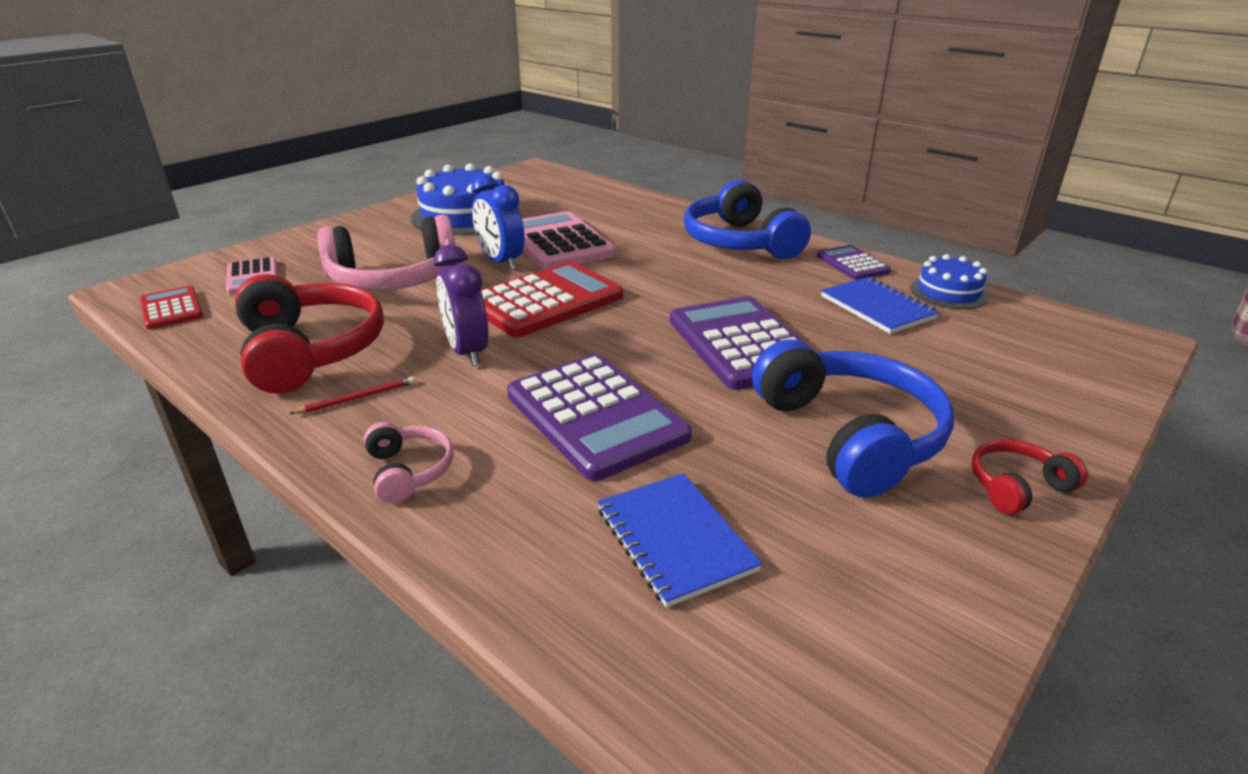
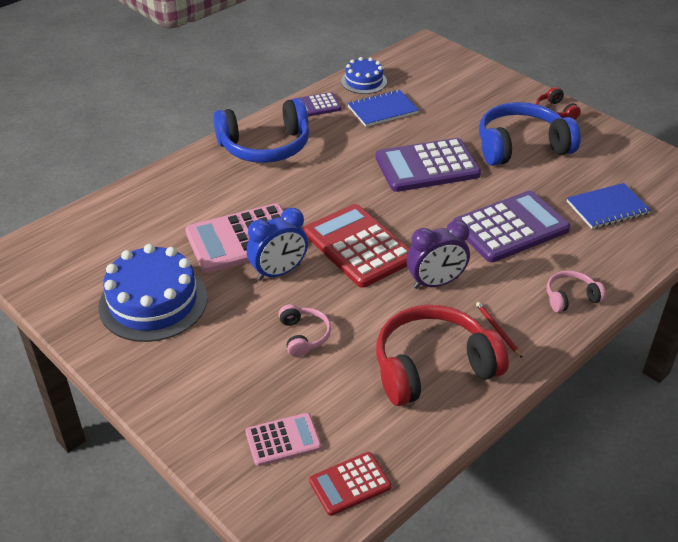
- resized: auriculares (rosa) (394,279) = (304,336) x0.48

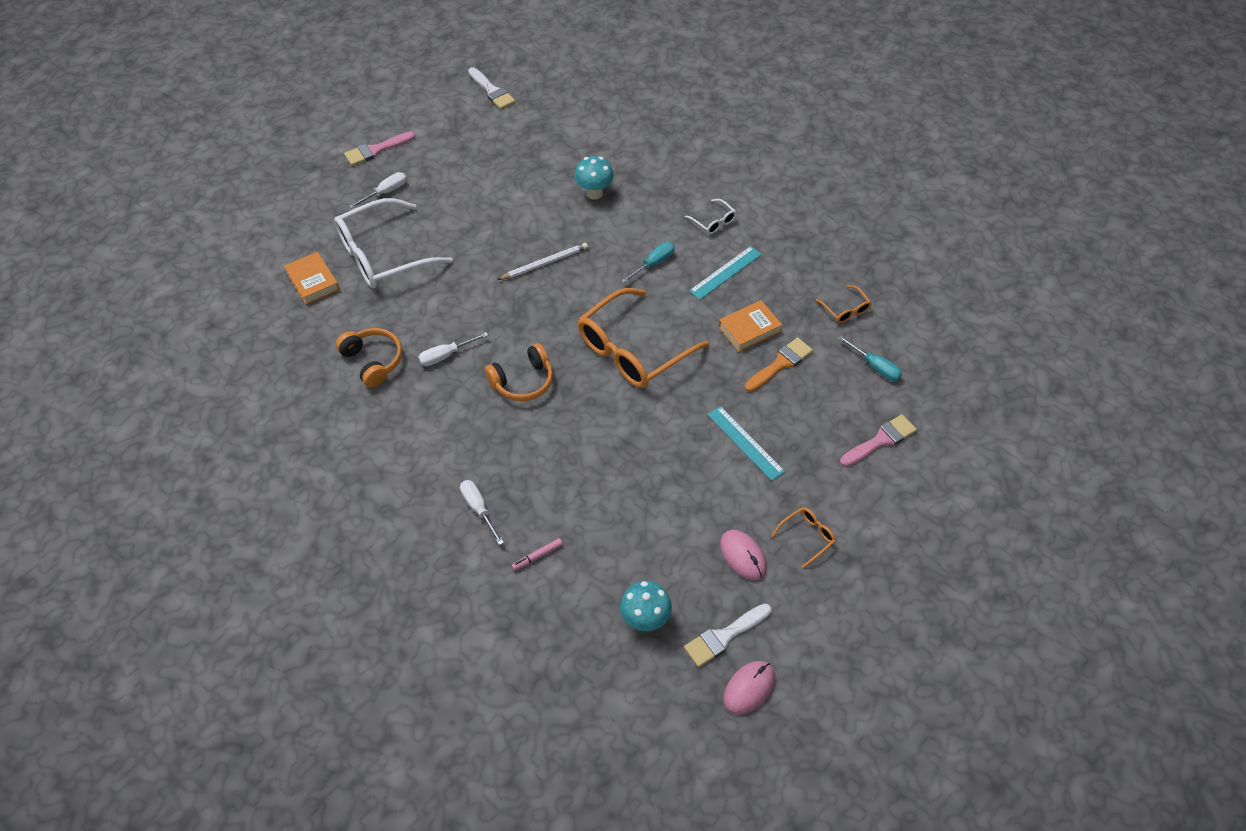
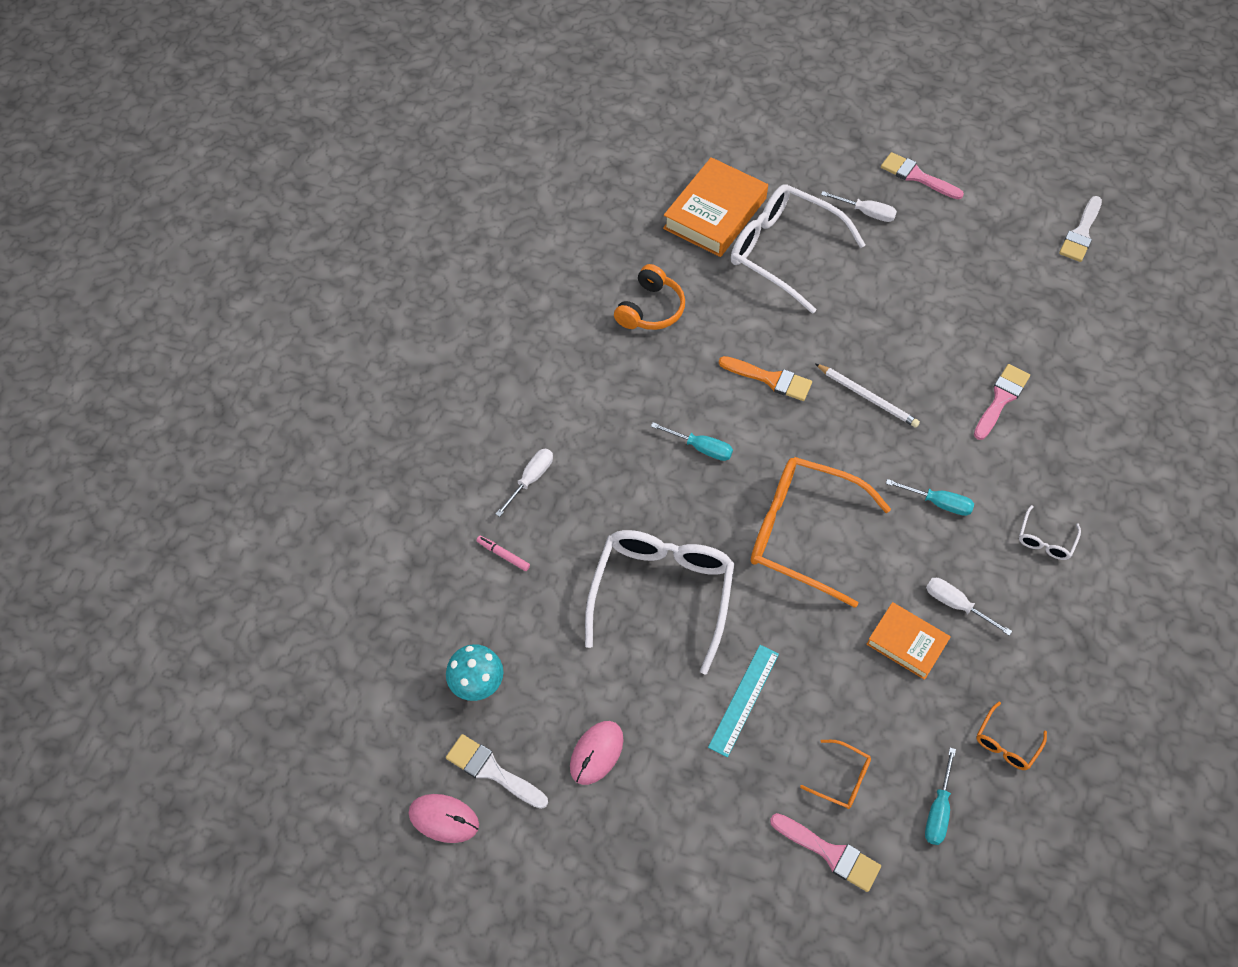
- added: gafas (blanco) (662,594)
- replaced: auriculares (naranja) (523,381) to destornillador (turquesa) (701,448)
- resized: libro (naranja) (313,281) = (715,213) x1.68
- moved: pincel (naranja) (780,364) to (770,379)
- moved: gafas (naranja) (807,537) to (842,779)
- moved: destornillador (blanco) (446,355) to (956,605)
- replaced: seta (turquesa) (594,193) to pincel (rosa) (1001,399)
- removed: regla (turquesa) (725,272)

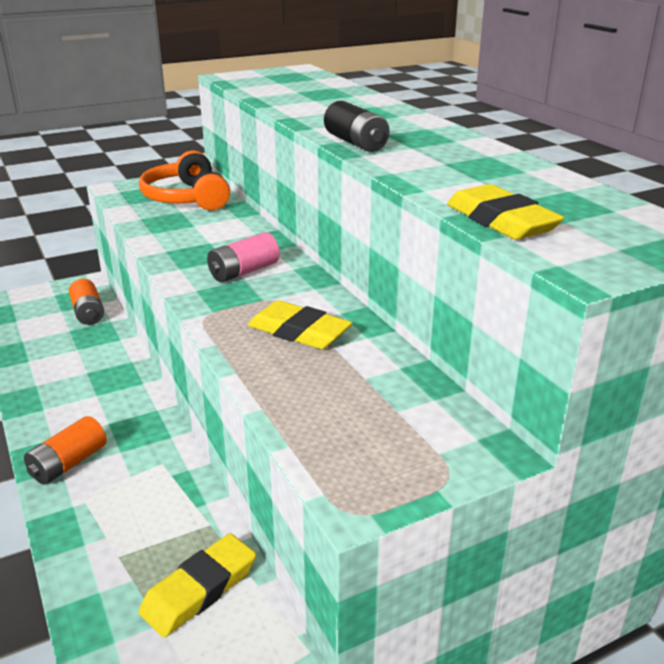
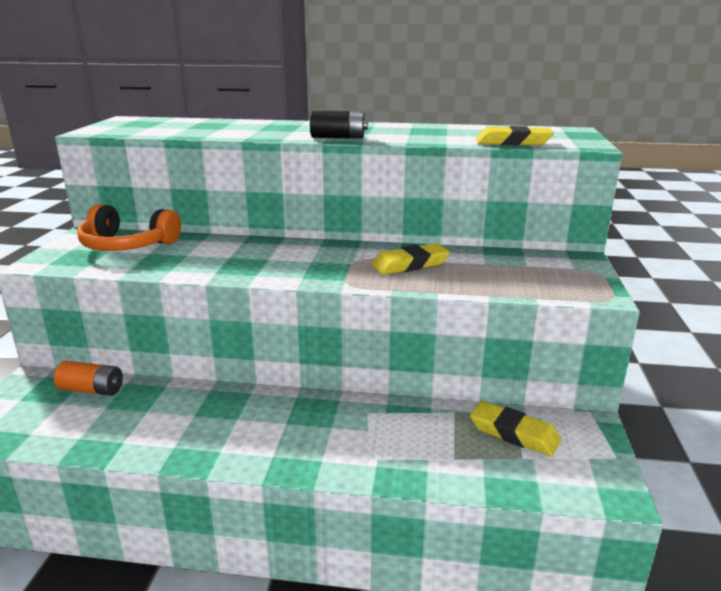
- turned: goma de borrar (amarillo) (199,589) = (514,433) 45 degrees counterclockwise
- removed: pila (naranja) (68,463)
- removed: pila (rosa) (244,272)

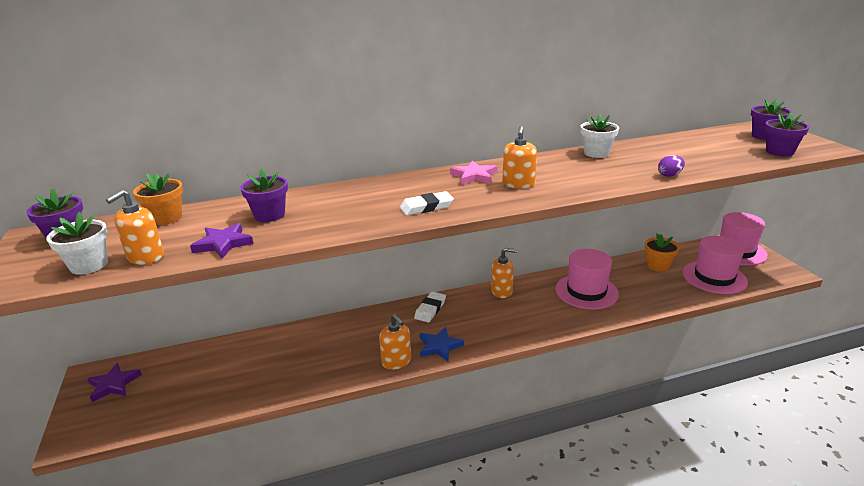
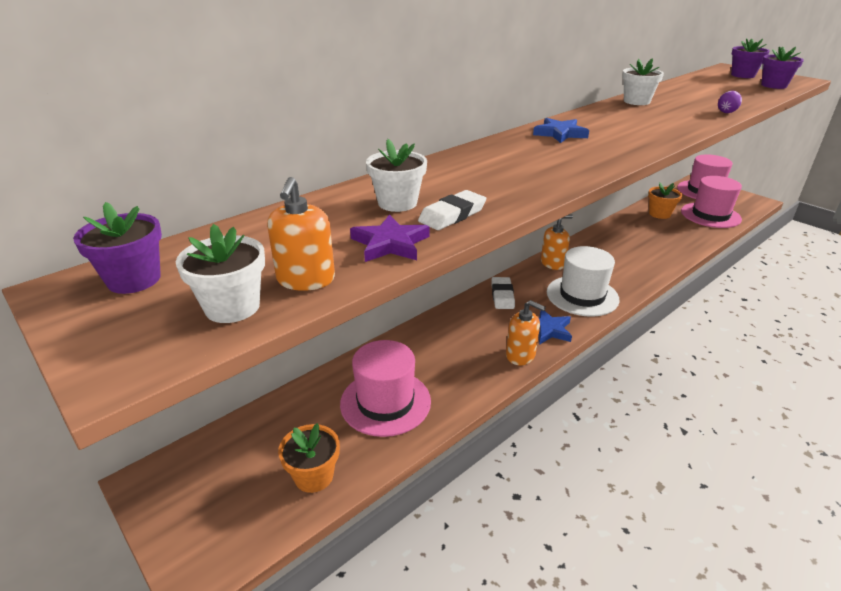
- moved: maceta (naranja) (166,218) to (314,476)
- moved: sombrero (rosa) (586,291) to (385,402)
- recoloured: maceta (morado) (269,215) to maceta (blanco) (397,203)
- moved: goma de borrar (blanco) (426,207) to (452,215)
- recoloured: estrella (rosa) (474,176) to estrella (azul) (560,134)
- added: sombrero (blanco) (582,296)
- removed: estrella (morado) (114,384)
- removed: dispensador de jabón (naranja) (518,184)

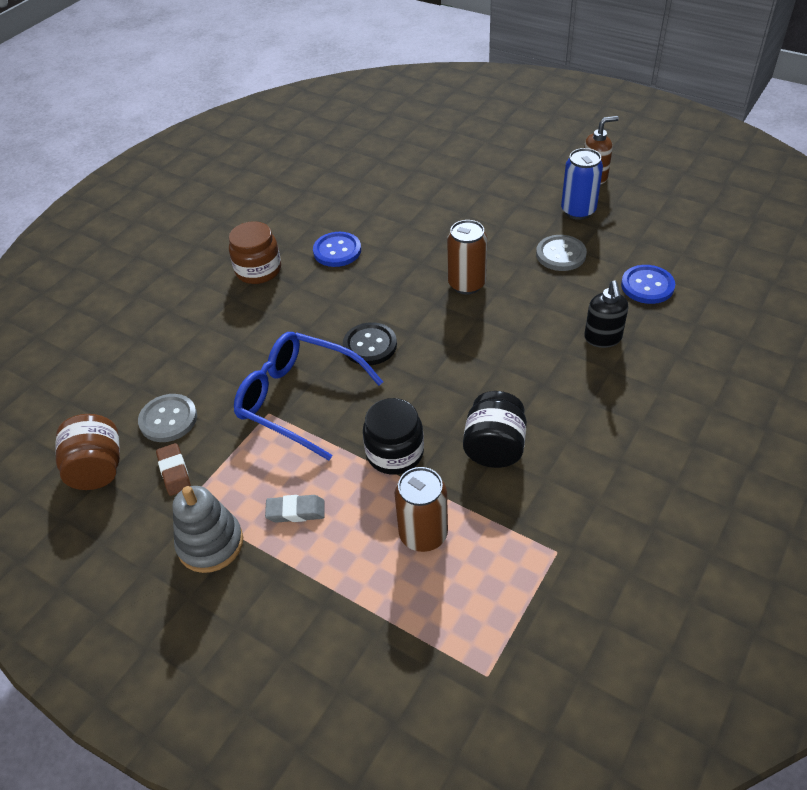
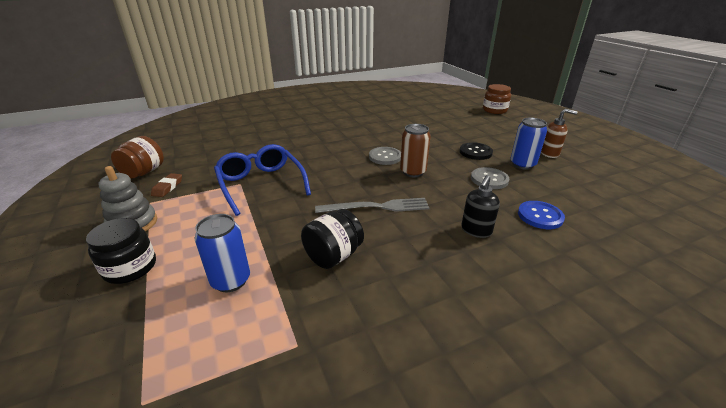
- moved: tarro (negro) (395,453) to (130,268)
- recoloured: lata (marrón) (423,534) to lata (azul) (231,280)
- added: tenedor (gris) (376,207)
- moved: botón (gris) (168,419) to (385,157)
- moved: botón (negro) (370,345) to (475,152)
- moved: tarro (marrón) (258,270) to (494,110)
- removed: goma de borrar (gris) (296,511)
- removed: botón (azul) (337,251)

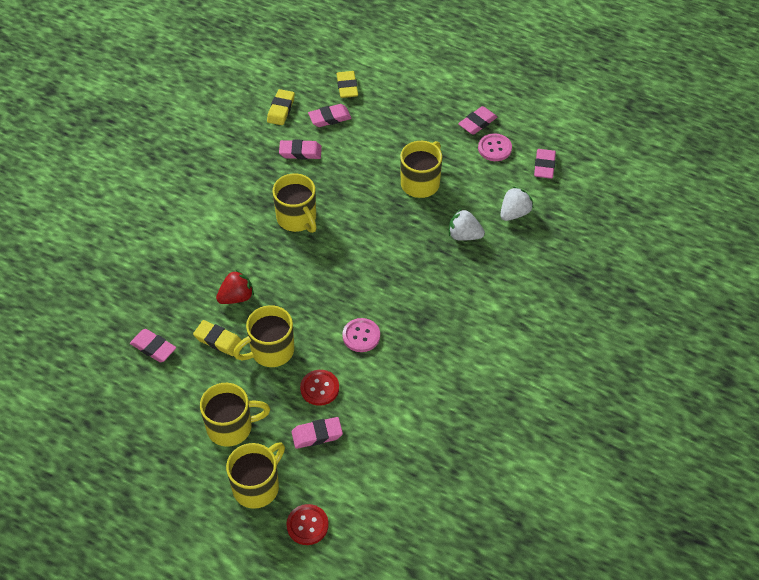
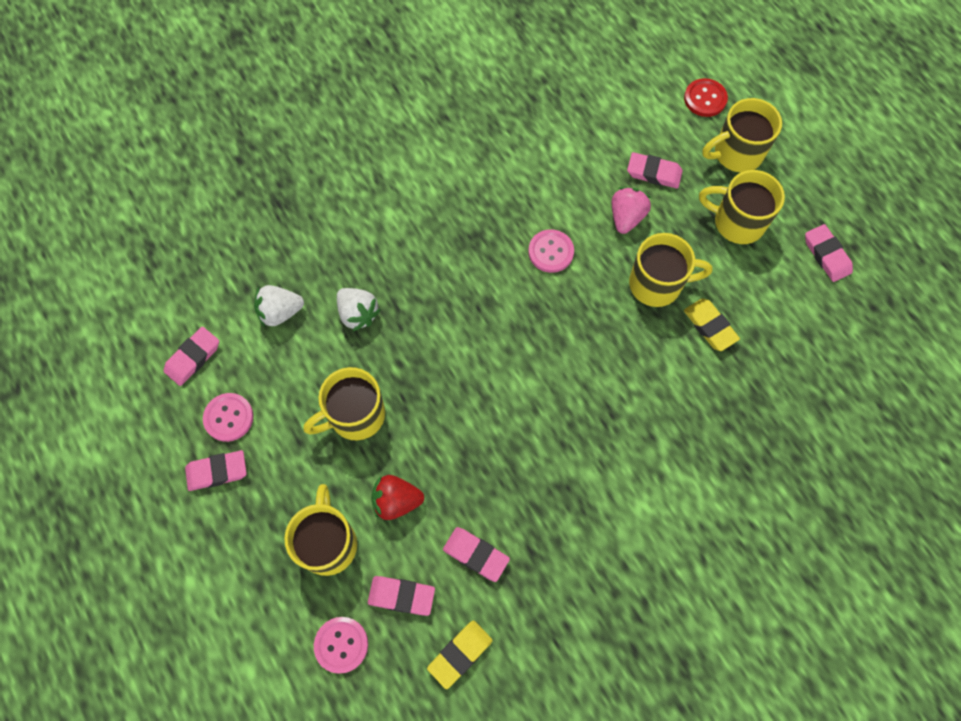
- moved: taza (amarillo) (297,218) to (328,543)
- replaced: goma de borrar (amarillo) (347,87) to botón (rosa) (341,645)
- moved: fresa (rojo) (236,297) to (396,501)
- replaced: botón (rojo) (319,388) to fresa (rosa) (626,217)
- moved: goma de borrar (rosa) (153,347) to (826,255)

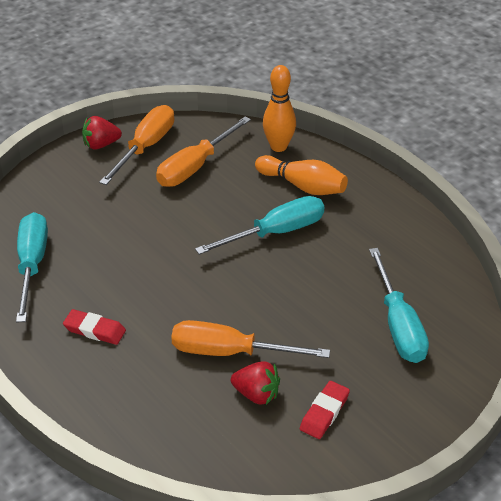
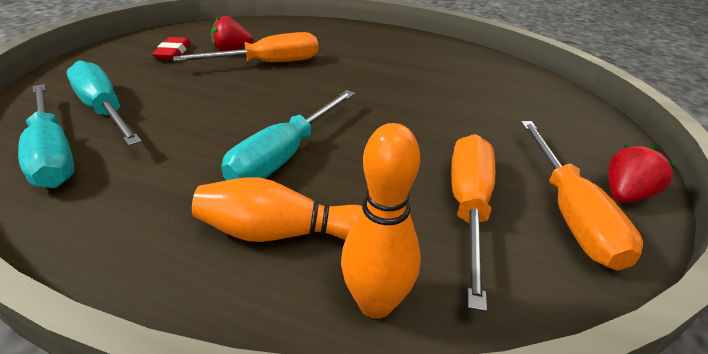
- moved: destornillador (turquesa) (32,265) to (53,154)
- removed: goma de borrar (rojo) (94,330)

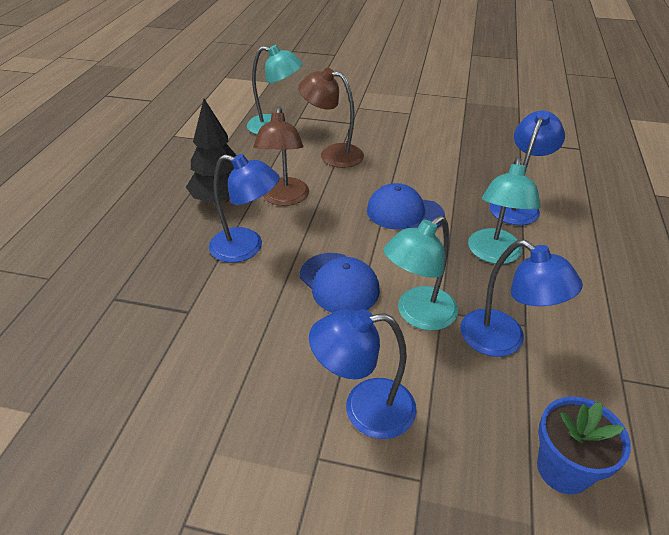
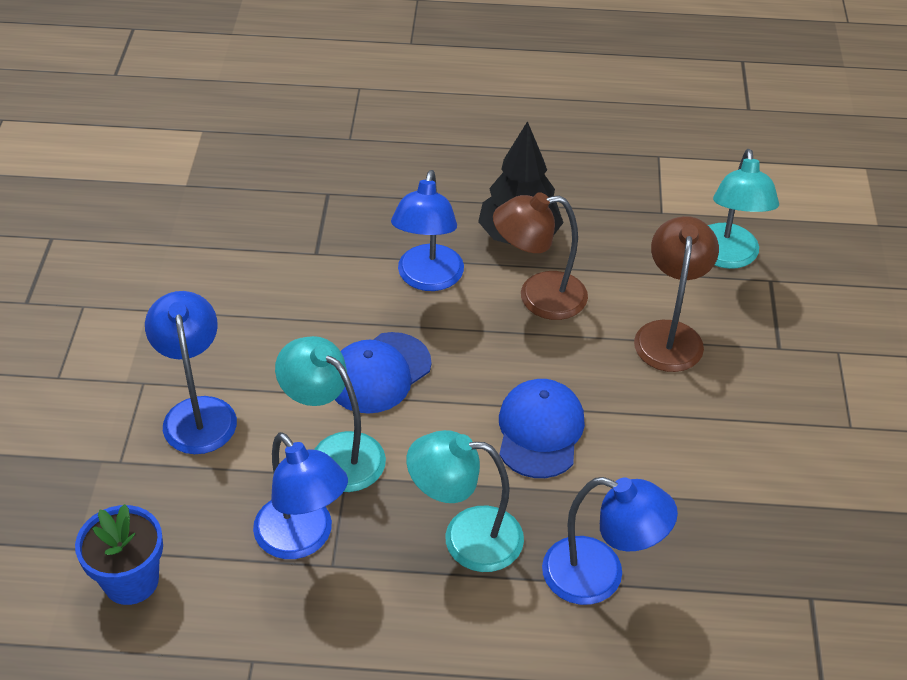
- turned: lámpara (azul) (503,340) = (302,539) 75 degrees counterclockwise

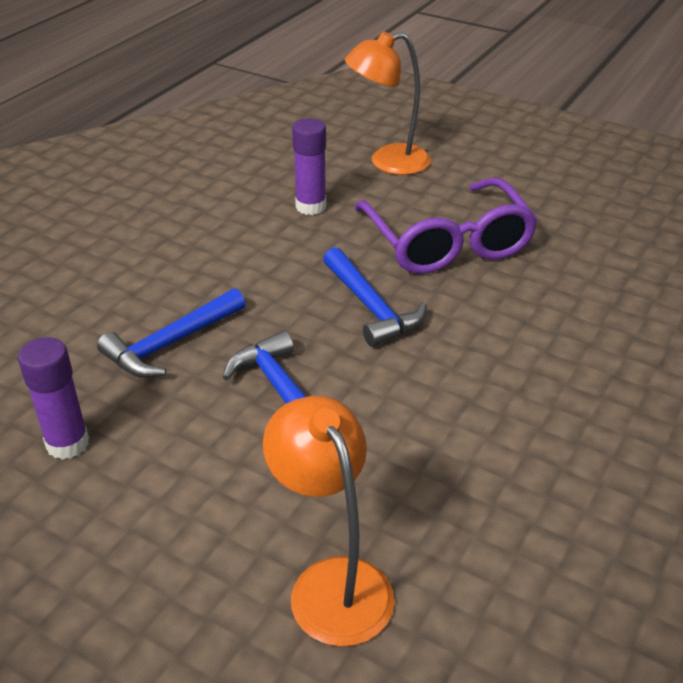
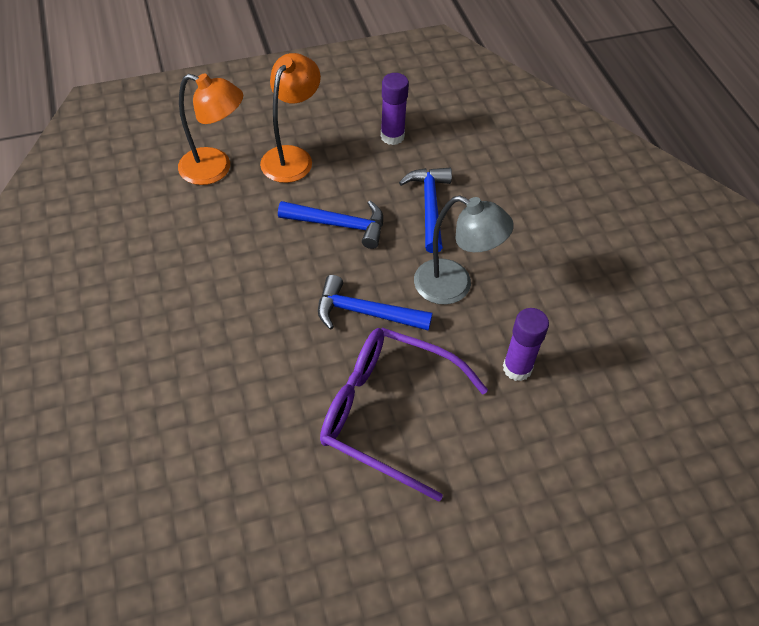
- moved: lámpara (naranja) (388,162) to (292,157)
- added: lámpara (gris) (454,286)

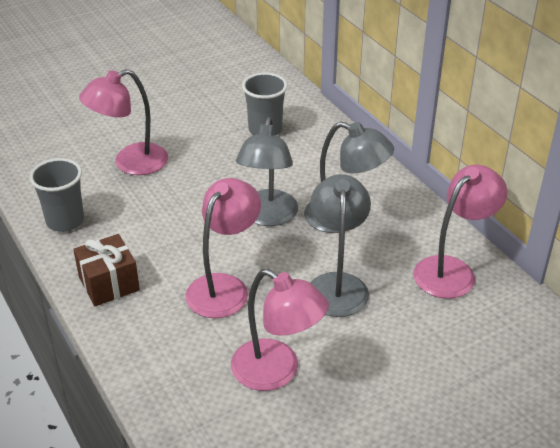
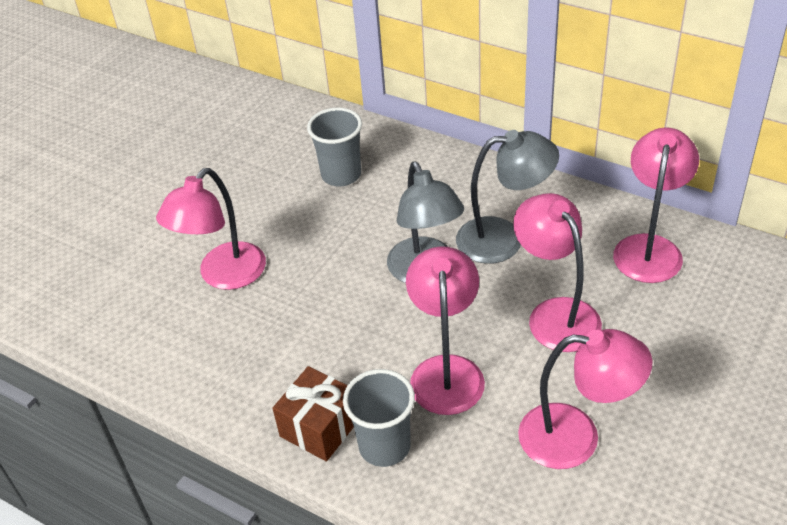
- moved: vaso (gris) (65,221) to (384,446)
- recoloured: lámpara (gris) (337,284) to lámpara (rosa) (555,314)

